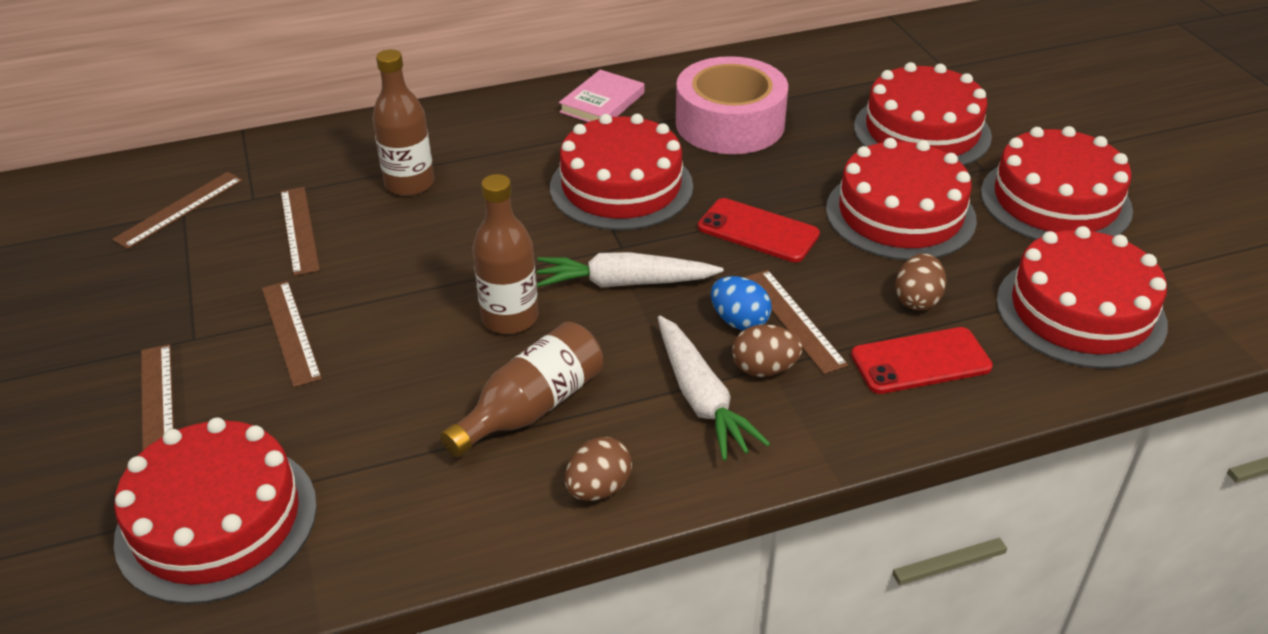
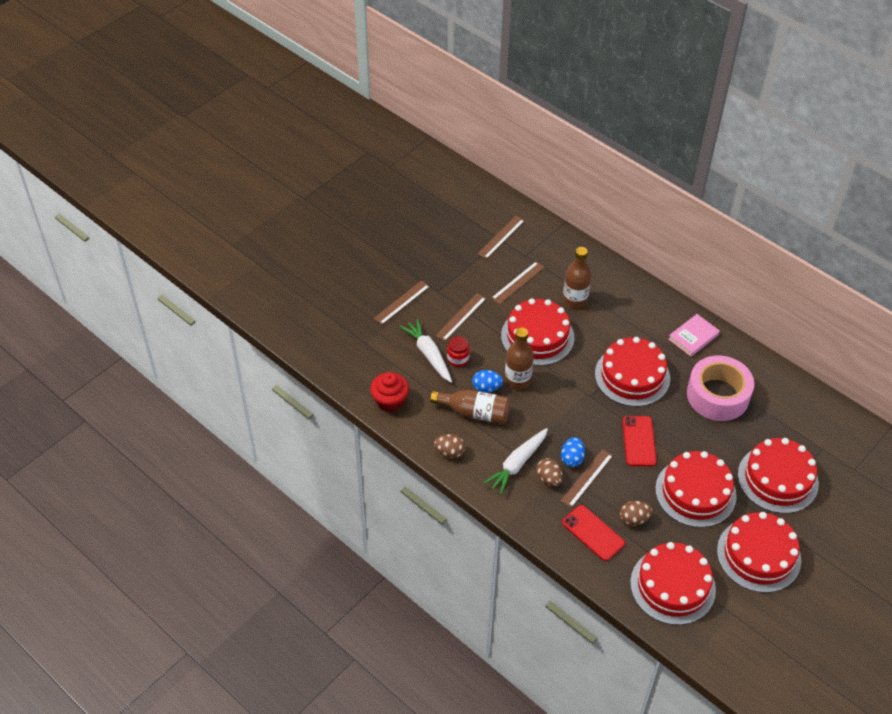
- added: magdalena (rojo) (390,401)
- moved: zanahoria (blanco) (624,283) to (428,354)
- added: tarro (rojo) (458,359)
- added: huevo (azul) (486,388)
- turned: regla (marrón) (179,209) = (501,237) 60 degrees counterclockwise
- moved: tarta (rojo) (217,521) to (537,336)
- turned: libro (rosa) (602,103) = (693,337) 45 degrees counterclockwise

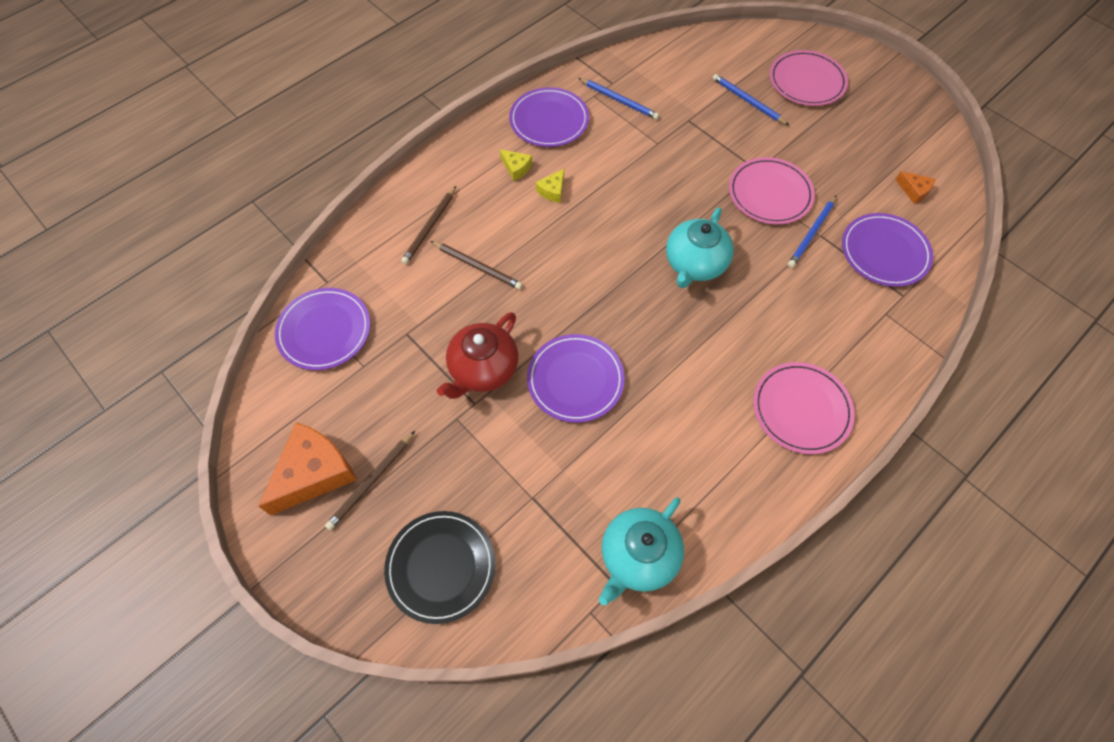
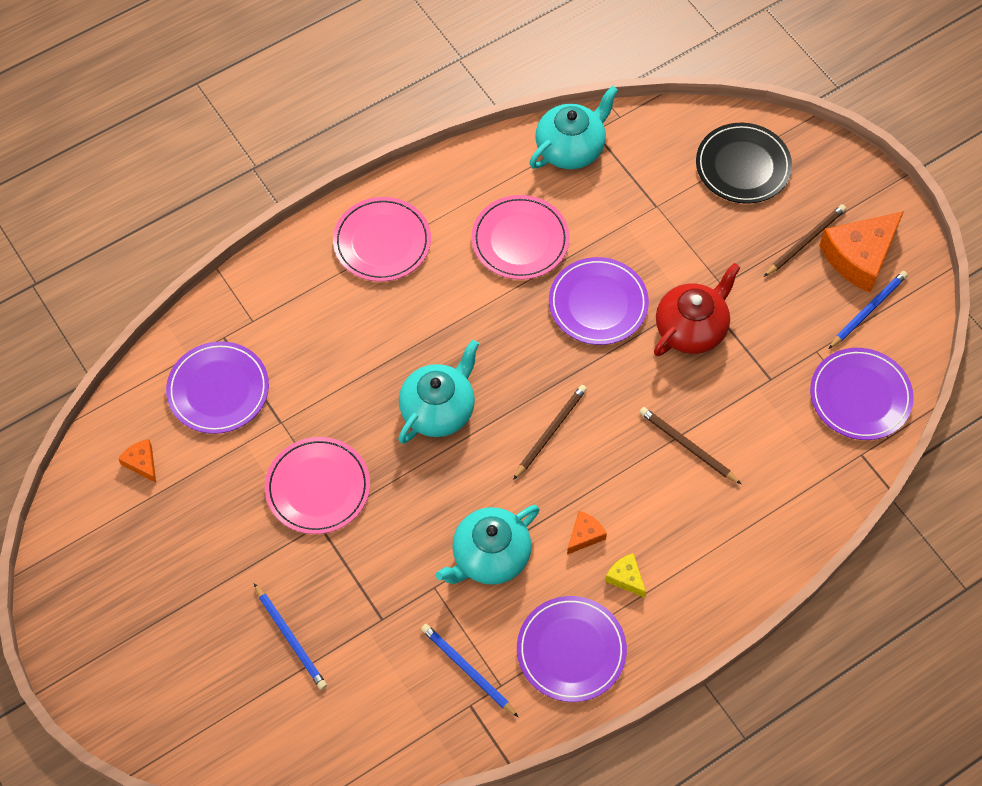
- added: tetera (turquesa) (489,557)
- moved: plato (rosa) (806,81) to (520,240)
- moved: lápiz (marrón) (430,227) to (550,432)
- recoloured: queso (amarillo) (552,191) to queso (naranja) (584,535)
- moved: lápiz (azul) (811,233) to (868,310)

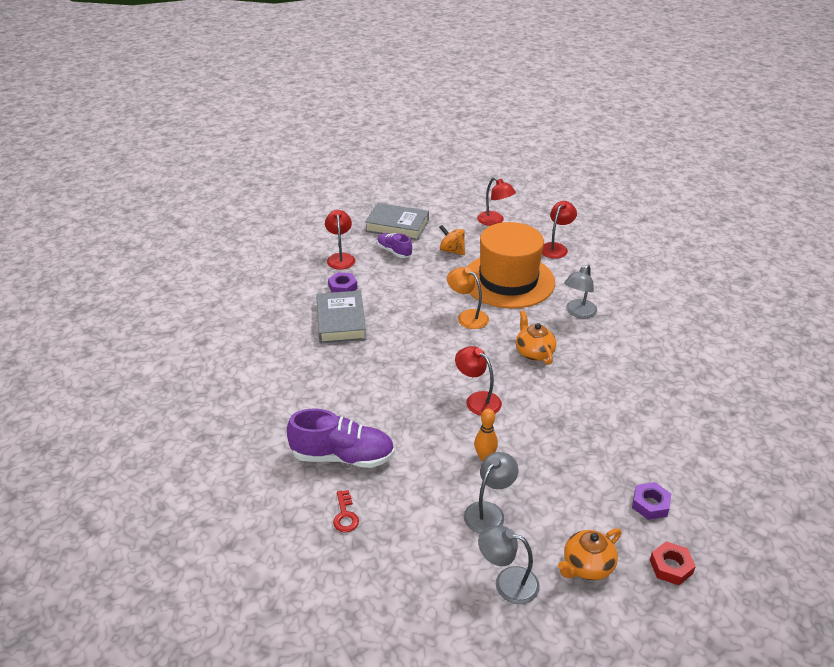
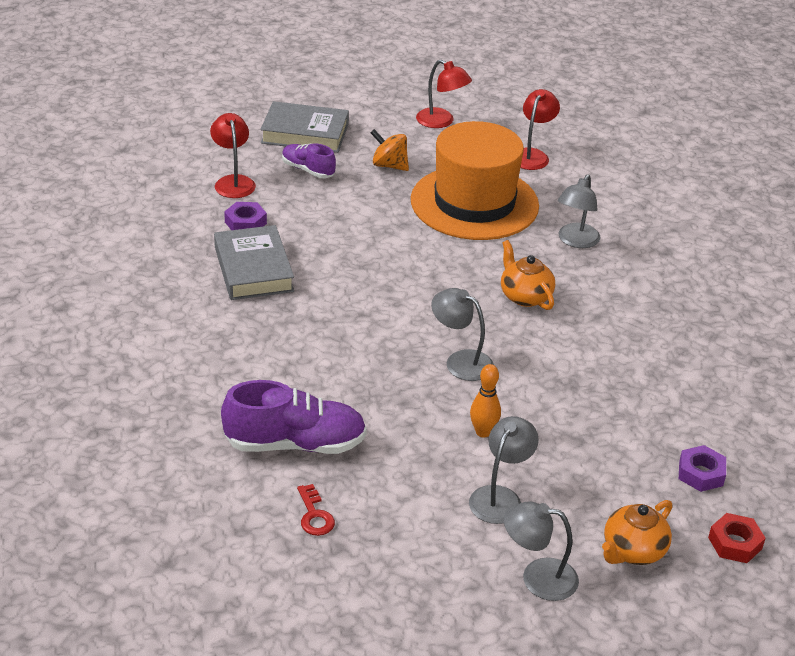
- recoloured: lámpara (rojo) (477,400) to lámpara (gris) (460,361)
- removed: lámpara (naranja) (467,316)

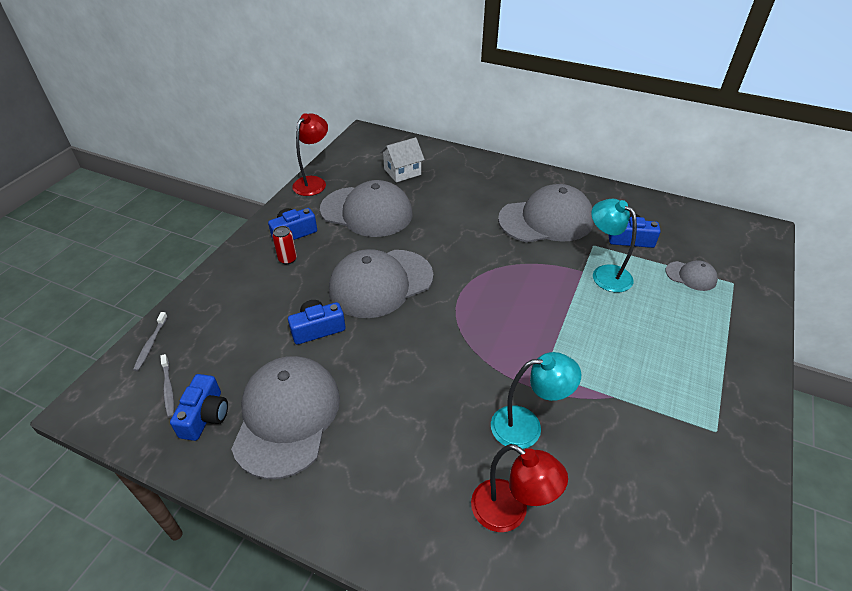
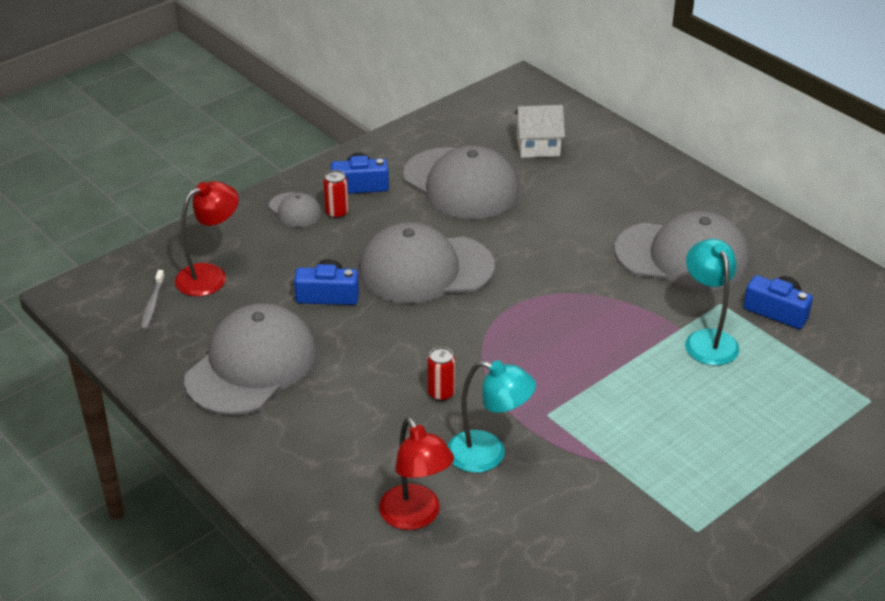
- moved: lámpara (rojo) (313,182) to (210,276)
- moved: gorra (gris) (691,276) to (295,210)
- added: lata (rojo) (441,393)
- removed: cepillo de dientes (gris) (150,344)
- removed: cámara (azul) (205,415)

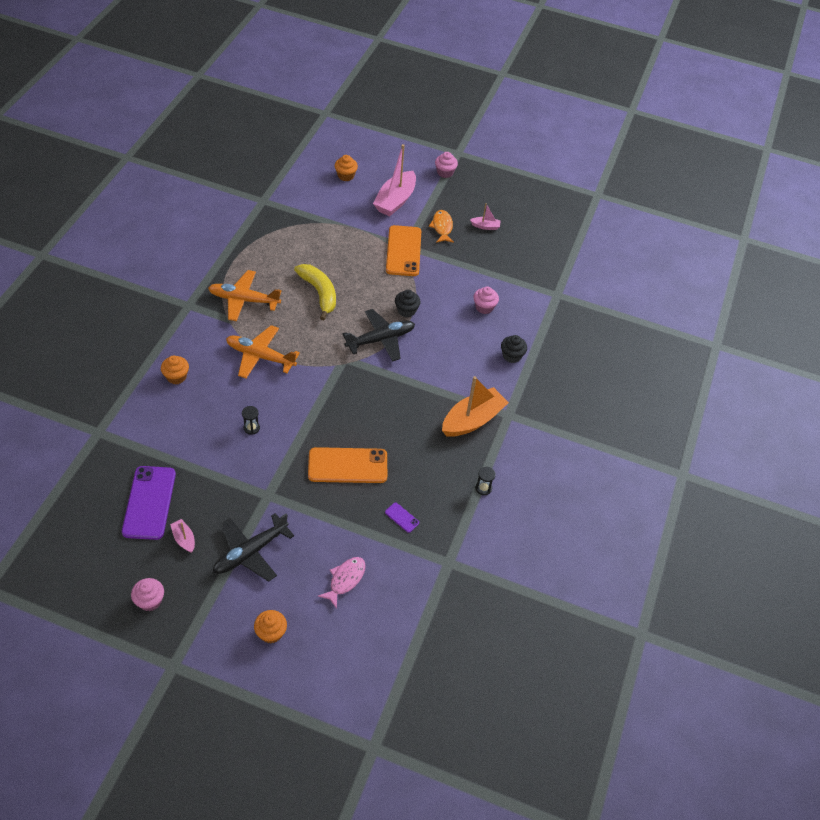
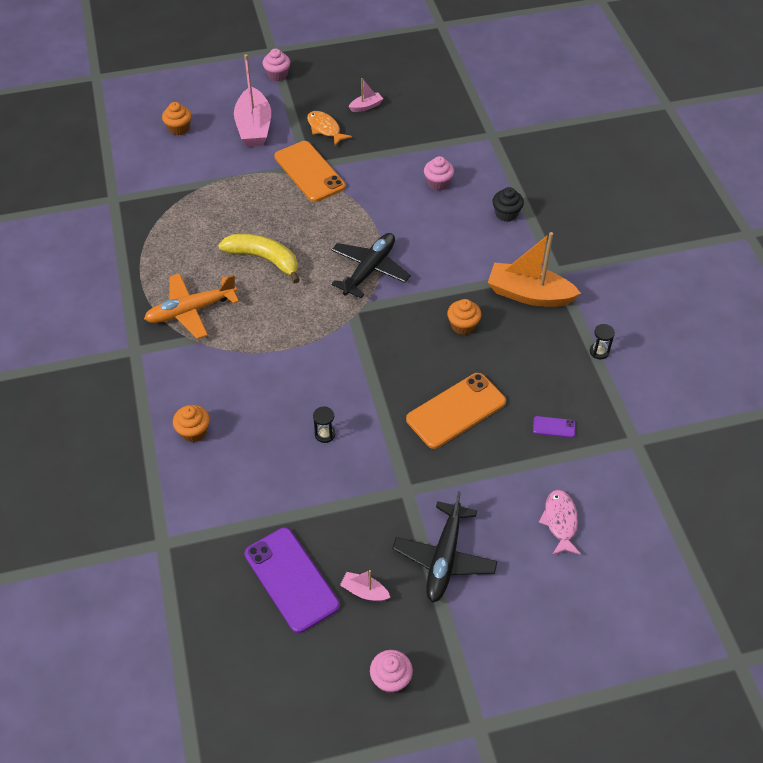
- moved: magdalena (naranja) (271,633) to (463,325)
- turned: barco (naranja) (472,420) = (529,294) 90 degrees counterclockwise
- removed: avión (naranja) (260,356)
- removed: magdalena (negro) (406,310)

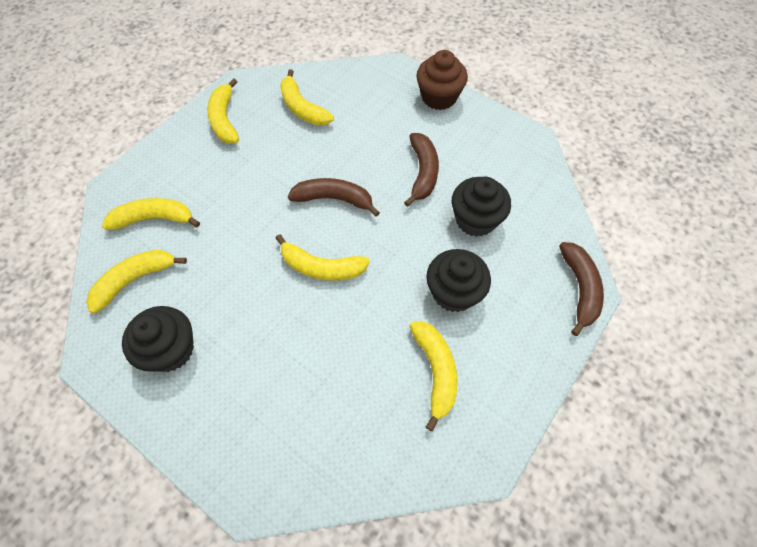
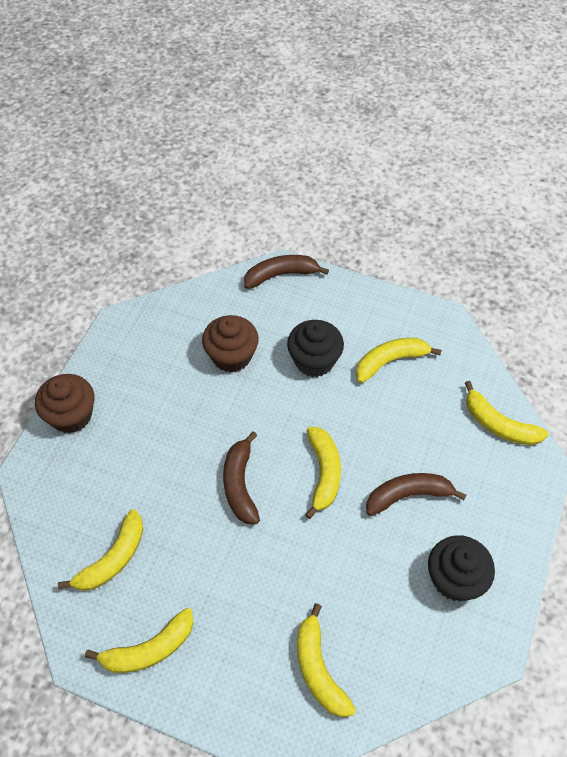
- recoloured: magdalena (negro) (475,220) to magdalena (marrón) (231,356)
- moved: plátano (marrón) (422,173) to (408,496)
- moved: plátano (amarillo) (135,280) to (499,424)

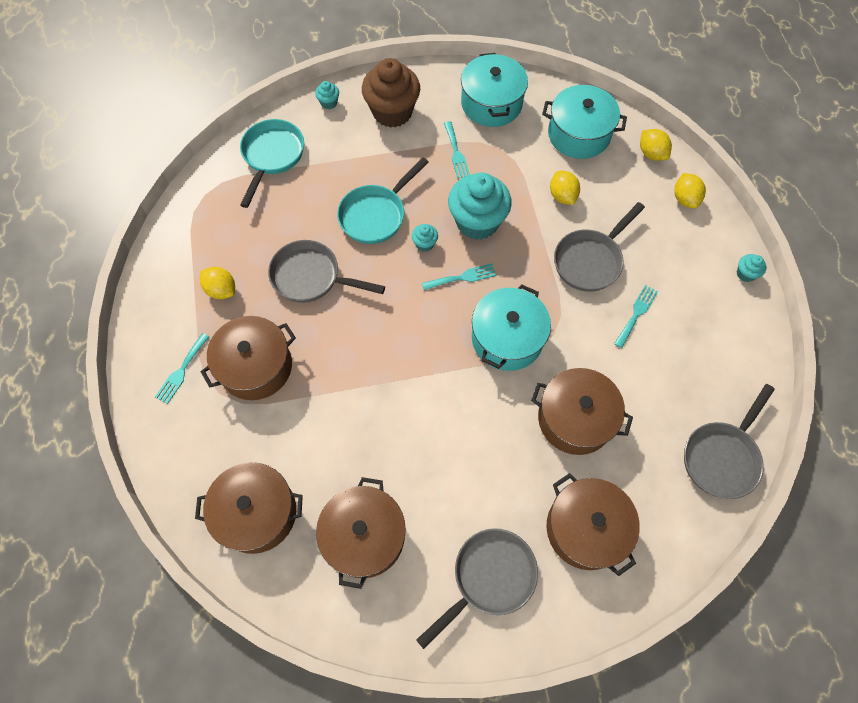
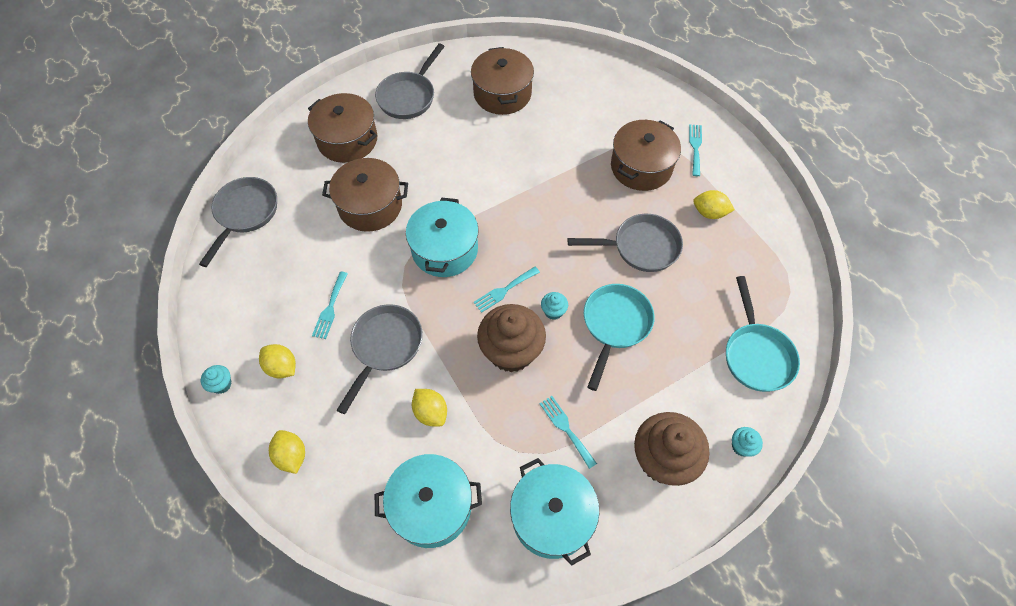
- moved: limón (amarillo) (651,153) to (282,367)
- recoloured: magdalena (turquesa) (477,222) to magdalena (marrón) (511,351)
- removed: olla (marrón) (257,513)

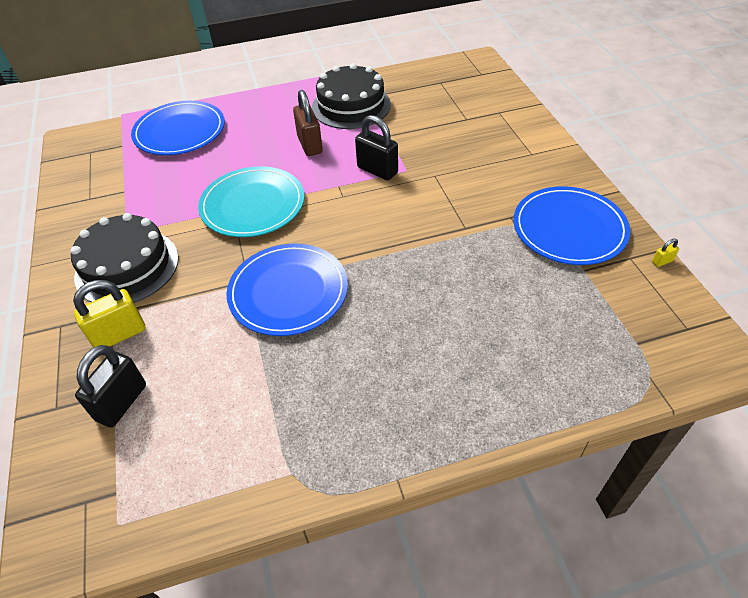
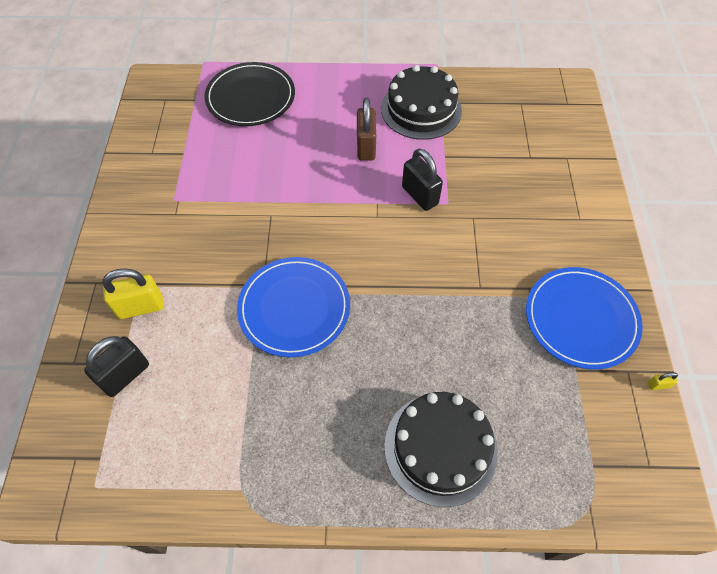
- recoloured: plato (azul) (180,131) to plato (negro) (250,97)
- moved: tarta (negro) (127,267) to (440,448)
- removed: plato (turquesa) (253,205)

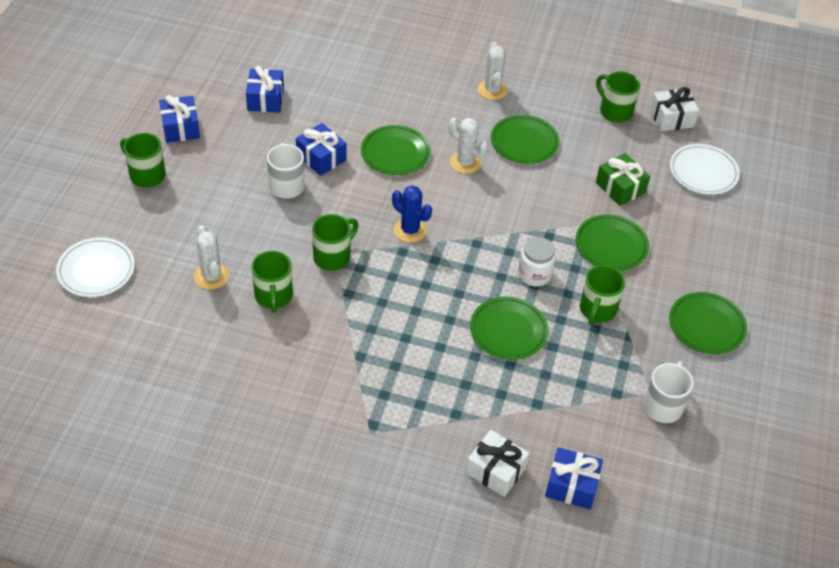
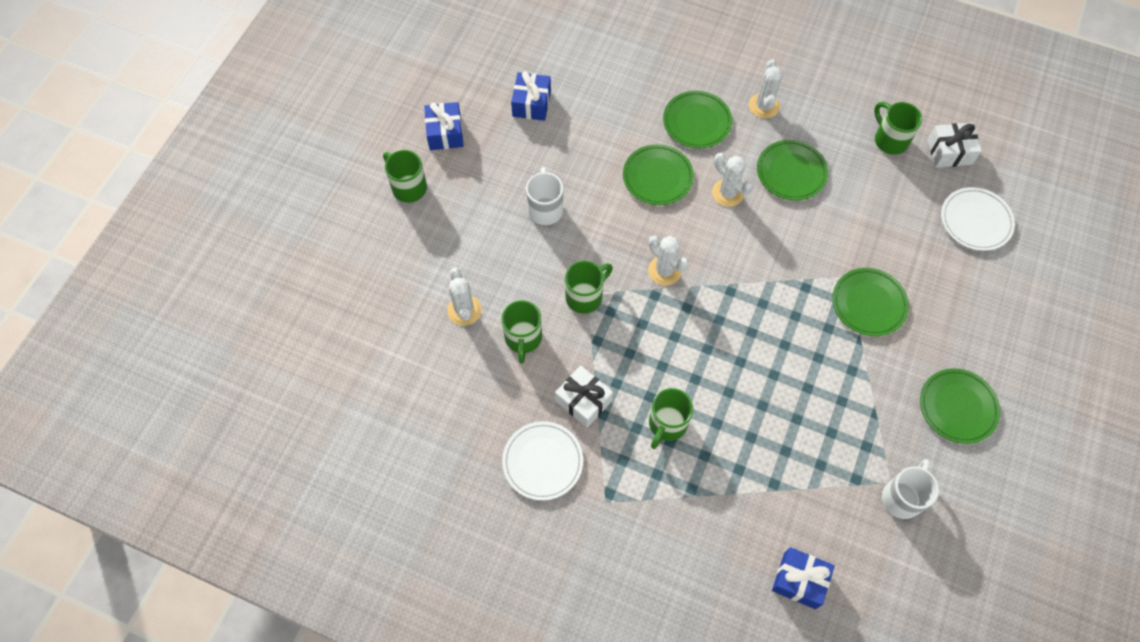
- moved: plato (blanco) (96,270) to (542,461)
- moved: regalo (blanco) (496,470) to (583,401)
- recoloured: cactus (azul) (410,230) to cactus (blanco) (664,271)
- moved: taza (verde) (597,310) to (667,424)
- moved: plato (verde) (508,331) to (697,122)
- removed: regalo (azul) (321,158)
- removed: tarro (blanco) (534,274)
- removed: regalo (verde) (620,188)

